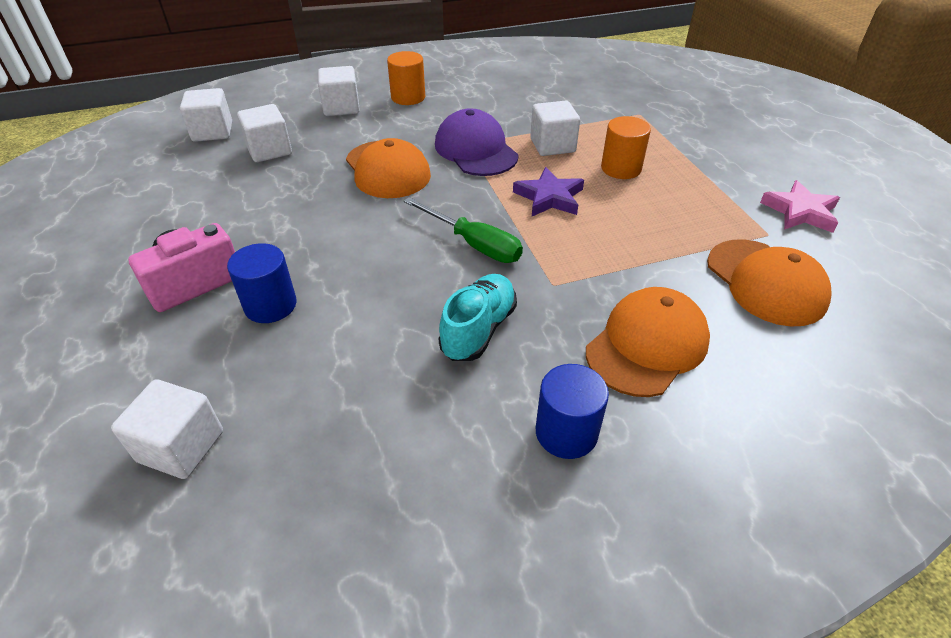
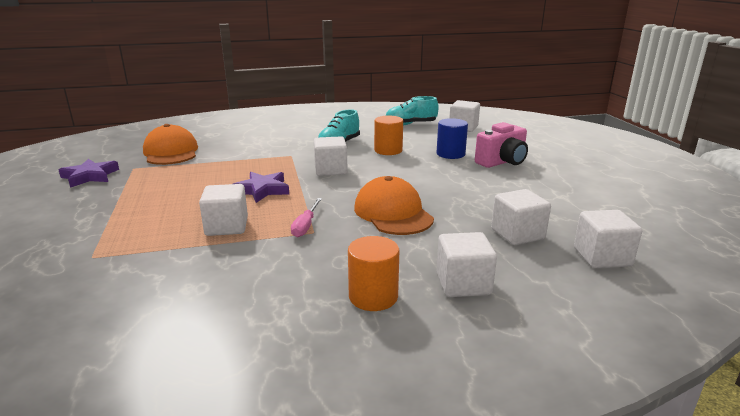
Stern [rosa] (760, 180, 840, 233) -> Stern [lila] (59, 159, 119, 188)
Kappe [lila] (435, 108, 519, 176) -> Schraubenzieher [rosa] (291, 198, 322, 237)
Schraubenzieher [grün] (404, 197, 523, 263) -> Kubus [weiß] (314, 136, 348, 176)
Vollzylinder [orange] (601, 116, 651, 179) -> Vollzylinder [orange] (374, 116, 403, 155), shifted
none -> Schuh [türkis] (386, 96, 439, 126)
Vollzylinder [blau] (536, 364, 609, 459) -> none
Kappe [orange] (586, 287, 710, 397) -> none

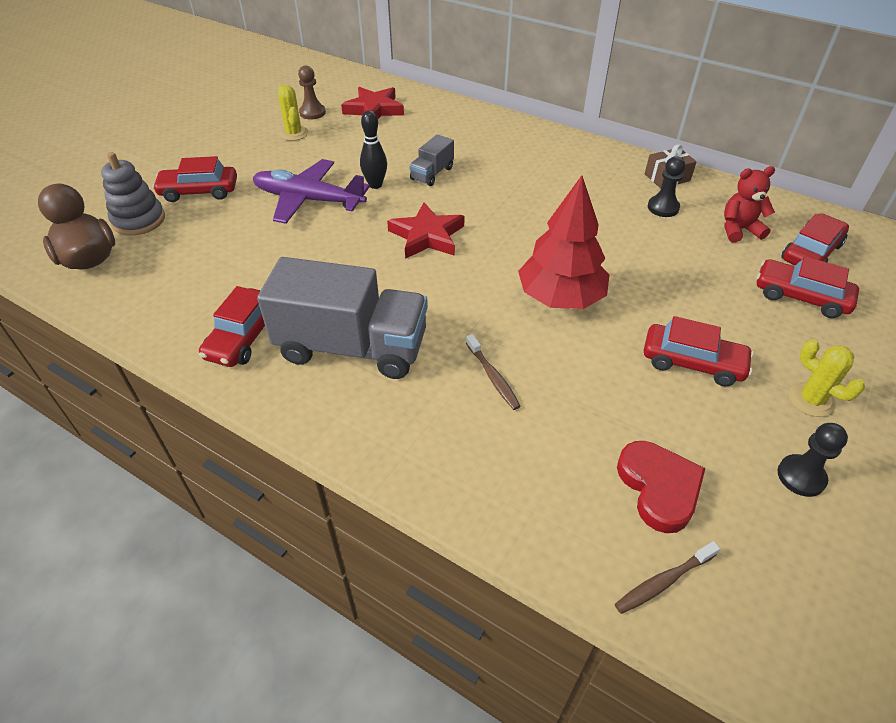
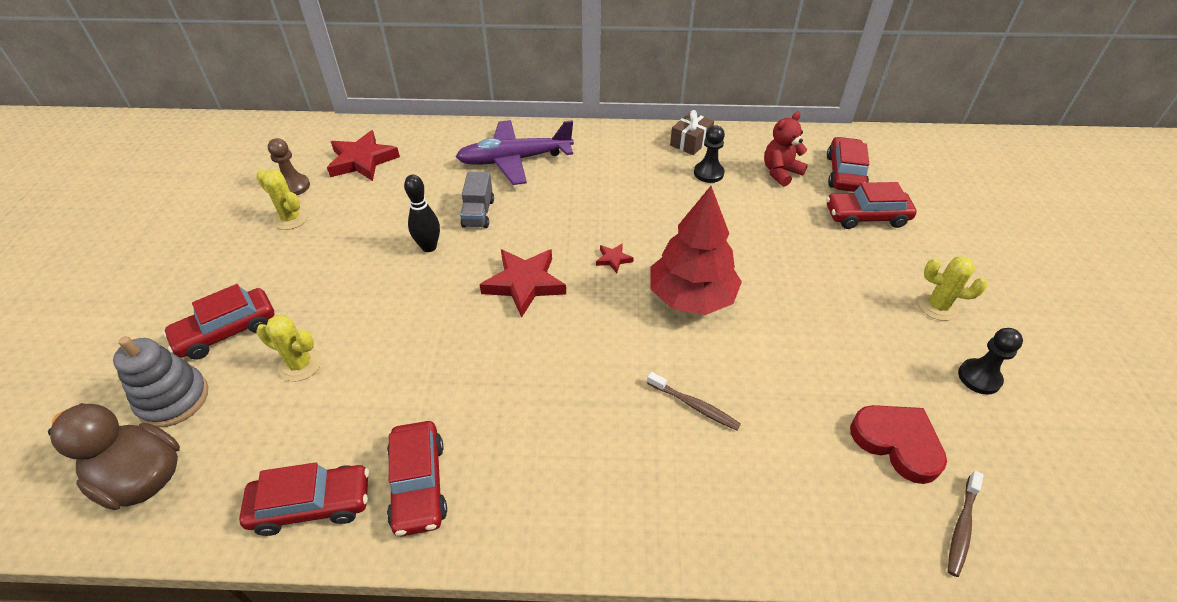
Auto [rot] (644, 316, 754, 386) -> Auto [rot] (239, 463, 369, 536), shifted
none -> Kaktus [gelb] (257, 315, 322, 382)
Flugzeug [lila] (253, 159, 370, 224) -> Flugzeug [lila] (456, 120, 574, 185), shifted
none -> Stern [rot] (596, 243, 634, 273)
Lastwagen [grau] (257, 257, 428, 379) -> none

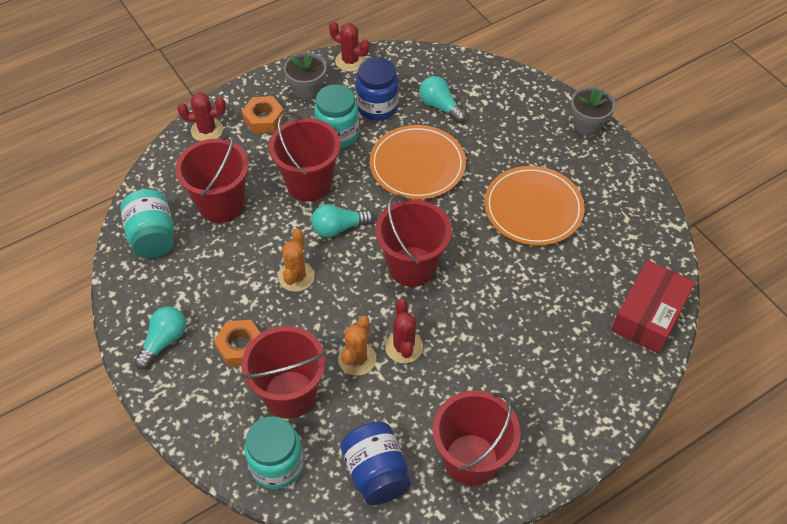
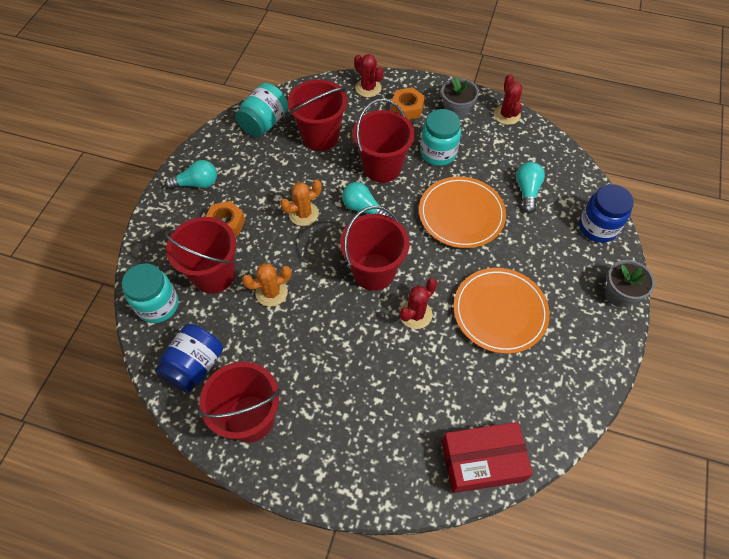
Kaktus [rot] (385, 299, 423, 363) -> Kaktus [rot] (400, 278, 437, 329), shifted
Einmachglas [blau] (356, 58, 399, 121) -> Einmachglas [blau] (579, 184, 634, 243), shifted

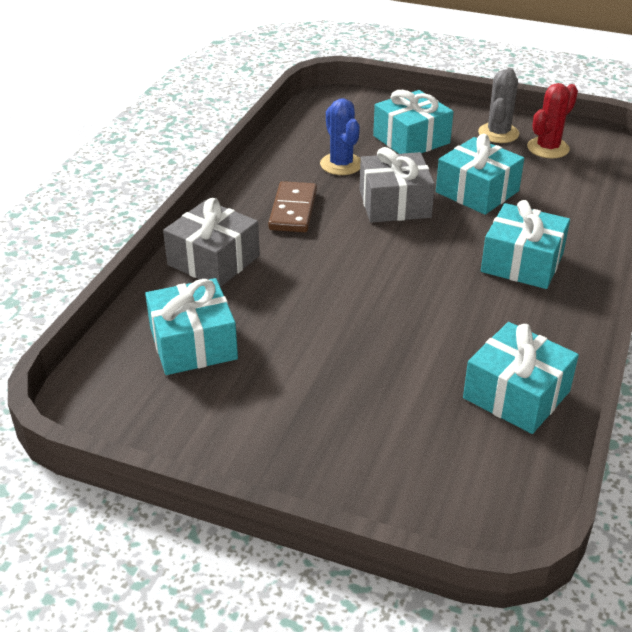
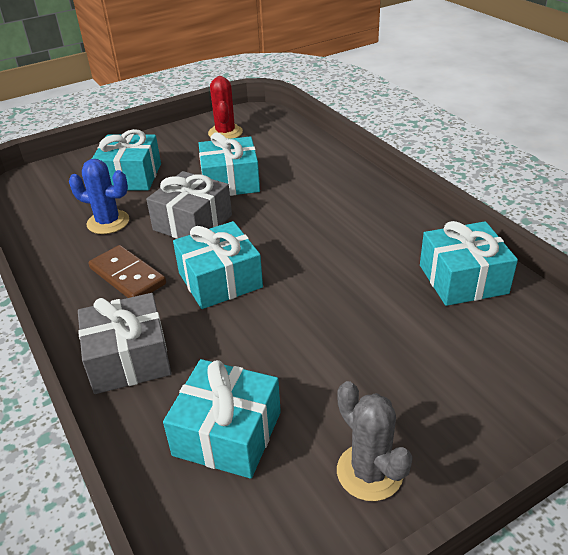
Geschenk [türkis] (481, 200, 570, 289) -> Geschenk [türkis] (173, 221, 263, 309), shifted
Kaktus [grau] (478, 68, 519, 143) -> Kaktus [grau] (337, 381, 413, 501), shifted

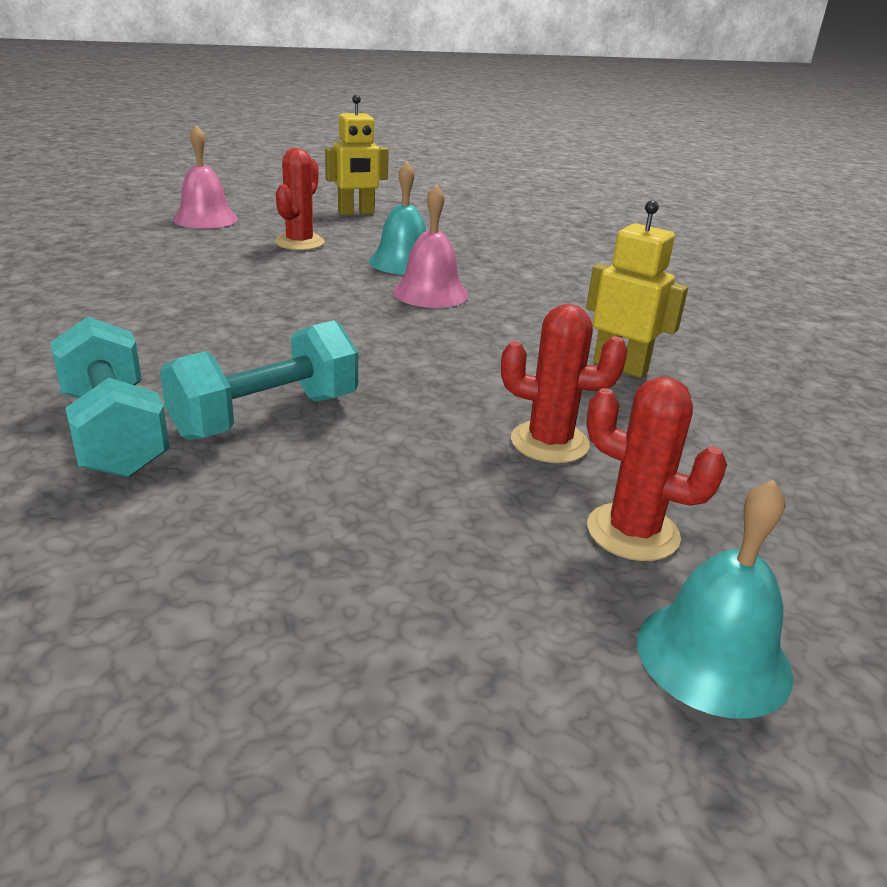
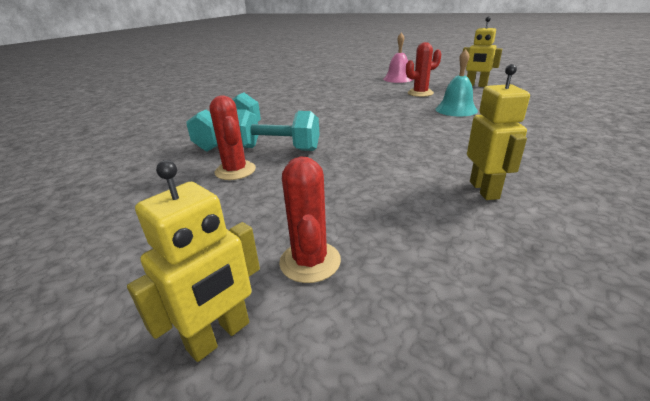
Glocke [türkis] (637, 479, 793, 719) -> Roboter [gelb] (127, 160, 260, 362)
Kaktus [rot] (501, 304, 628, 463) -> Kaktus [rot] (210, 95, 256, 180), shifted
Glocke [rosa] (393, 184, 468, 308) -> none

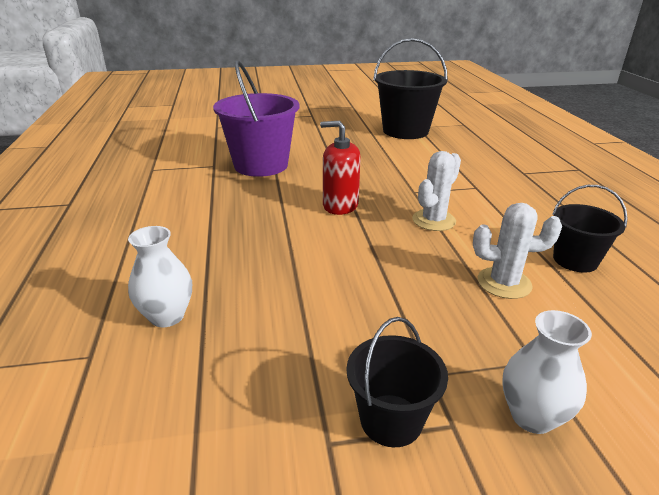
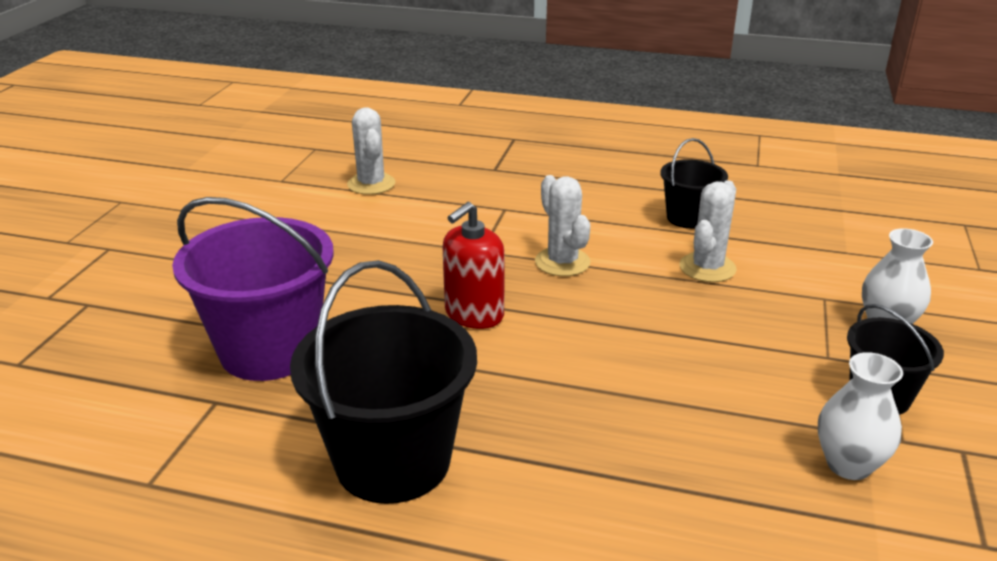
Eimer [schwarz] (373, 38, 448, 139) -> Eimer [schwarz] (290, 260, 477, 504), shifted
none -> Kaktus [weiß] (347, 107, 395, 195)
Vase [weiß] (128, 226, 192, 327) -> Vase [weiß] (818, 352, 903, 480), shifted

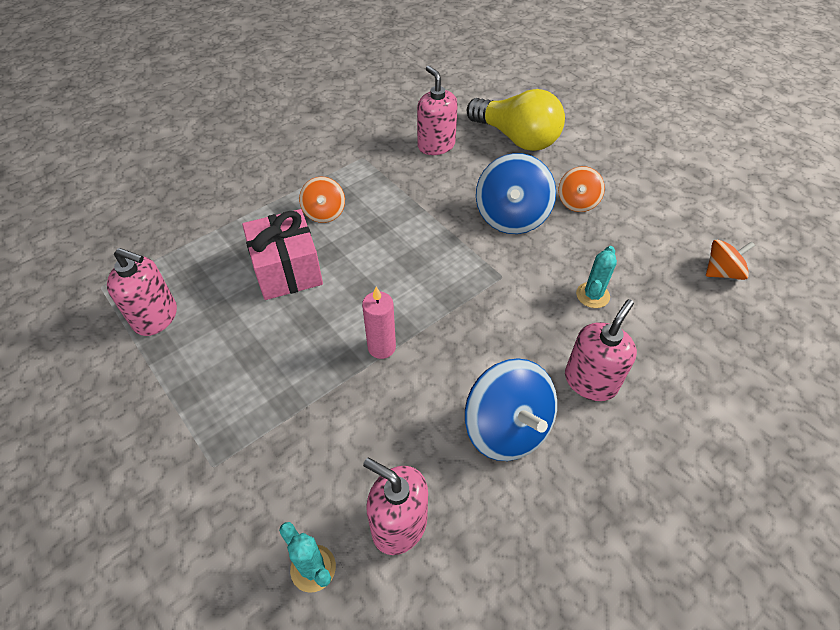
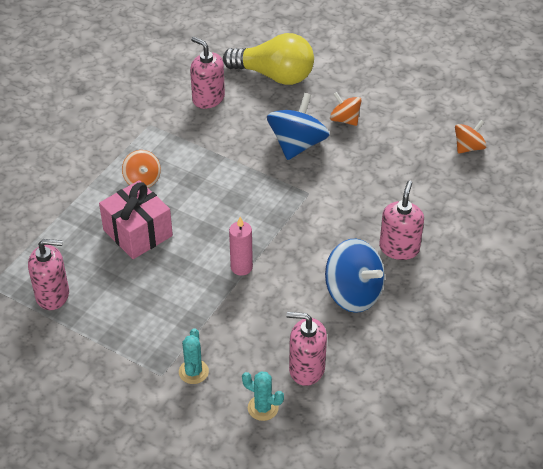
Kaktus [türkis] (576, 246, 617, 308) -> Kaktus [türkis] (179, 328, 209, 384), shifted
Kreisel [blau] (476, 153, 556, 234) -> Kreisel [blau] (267, 93, 330, 160), 150 degrees counterclockwise
Kreisel [orange] (558, 166, 605, 212) -> Kreisel [orange] (330, 92, 362, 126), 135 degrees clockwise

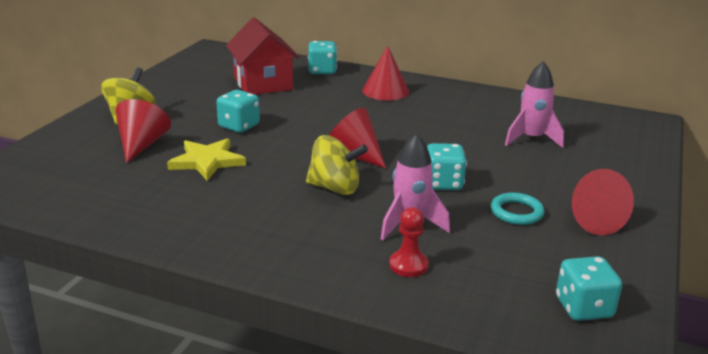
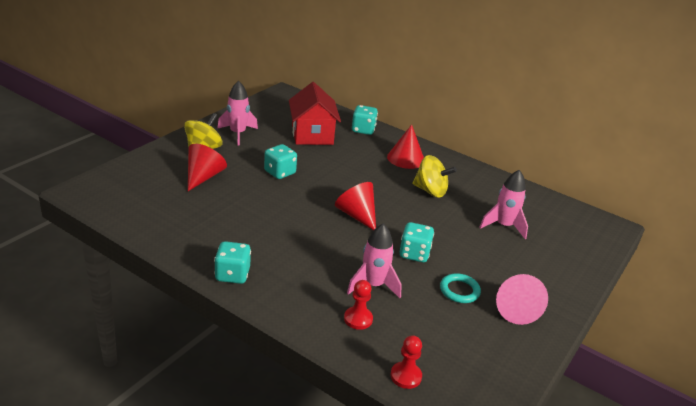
Spielwürfel [türkis] (556, 256, 622, 321) -> Spielwürfel [türkis] (214, 241, 251, 284), shifted
none -> Rakete [rosa] (217, 80, 258, 145)
none -> Bauer [rot] (391, 335, 422, 389)
Kreisel [gelb] (306, 135, 368, 195) -> Kreisel [gelb] (412, 155, 457, 198), shifted
Kegel [rot] (572, 169, 634, 235) -> Kegel [rosa] (496, 274, 548, 325)
Stern [gelb] (167, 138, 246, 181) -> none

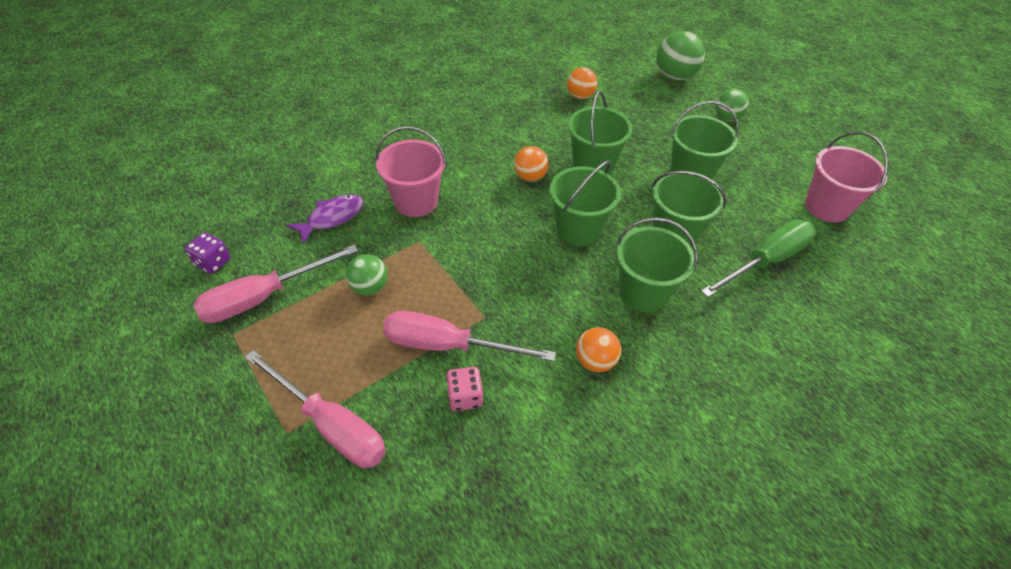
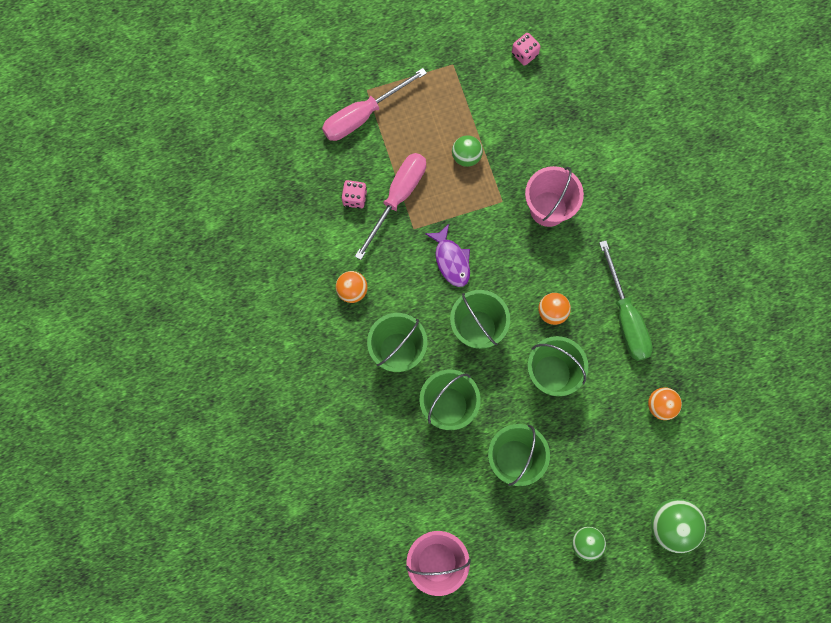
Fisch [lila] (287, 194, 363, 244) -> Fisch [lila] (425, 224, 470, 287), shifted
Spielwürfel [lila] (185, 232, 231, 274) -> Spielwürfel [rosa] (512, 33, 541, 66)
Schraubenzieher [grün] (701, 219, 815, 297) -> Schraubenzieher [grün] (599, 240, 653, 361), shifted
Schraubenzieher [rosa] (193, 245, 358, 323) -> none

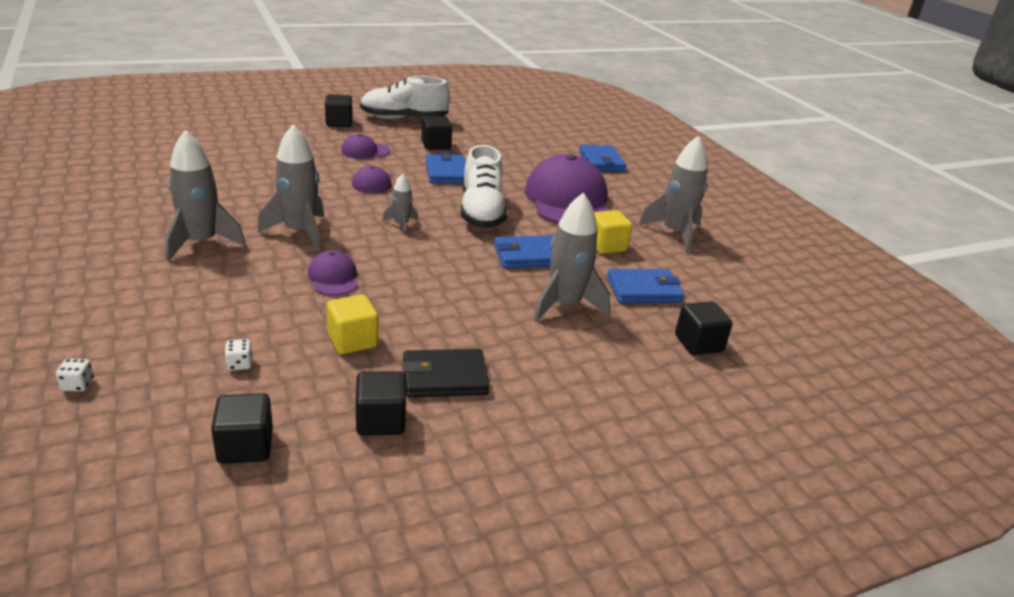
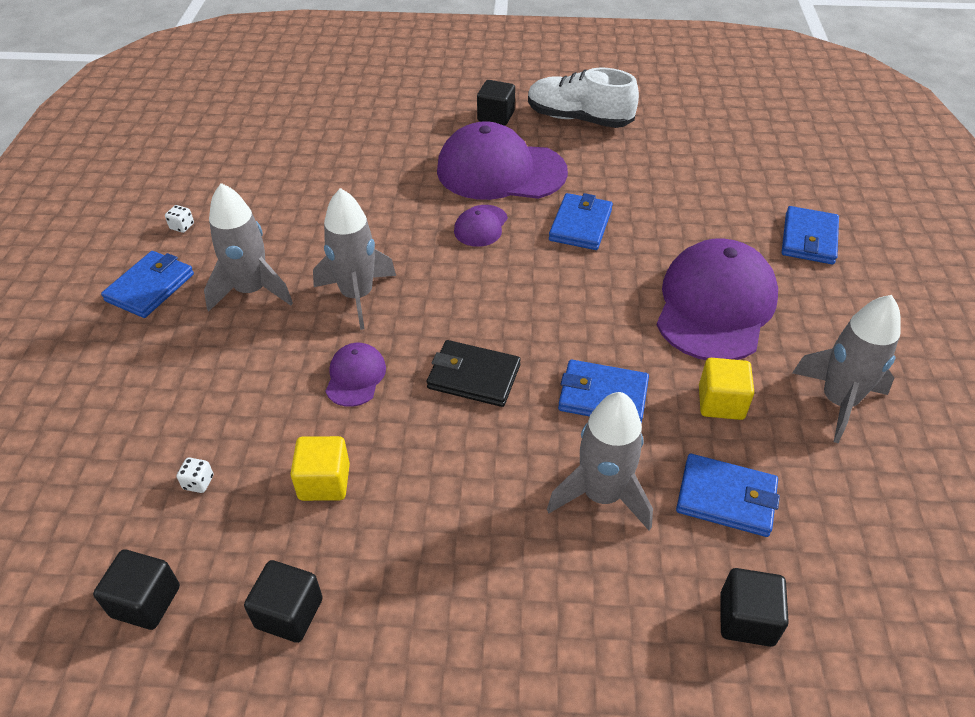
none -> Geldbörse [blau] (101, 251, 194, 318)
Spielwürfel [weiß] (56, 358, 94, 391) -> Spielwürfel [weiß] (165, 205, 194, 233), shifted
Geldbörse [schwarz] (402, 349, 490, 397) -> Geldbörse [schwarz] (427, 340, 521, 407), shifted
Kappe [lila] (341, 134, 390, 159) -> Kappe [lila] (437, 121, 568, 200), x2.18
Rakete [grau] (382, 173, 418, 235) -> none
Kubus [schwarz] (421, 116, 452, 150) -> none
Schuh [weiß] (461, 145, 507, 228) -> none

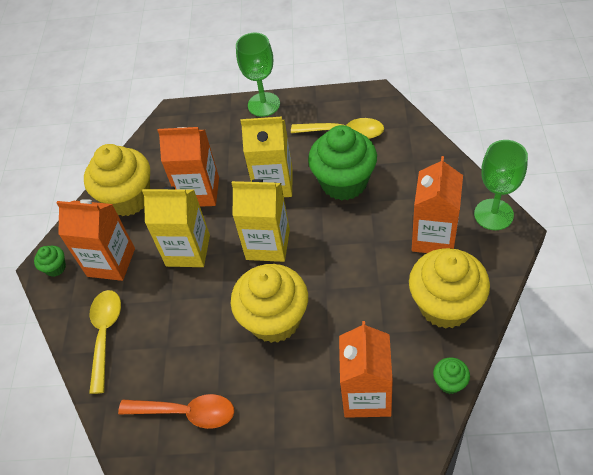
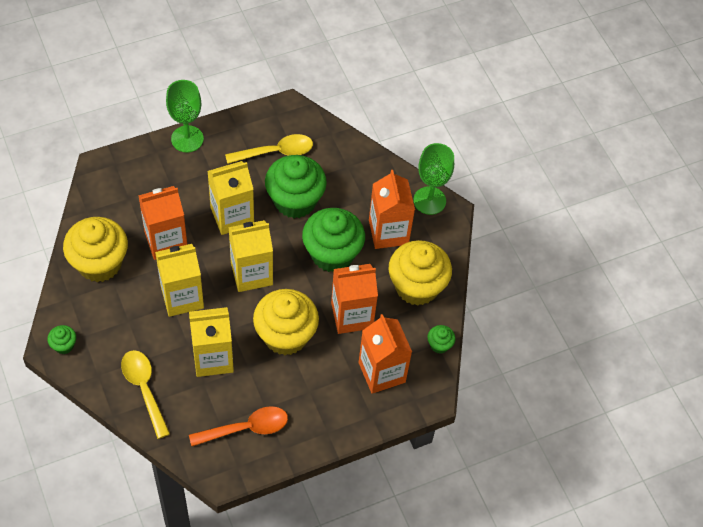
none -> Getränkekarton [gelb] (189, 307, 234, 377)
none -> Muffin [grün] (302, 208, 365, 272)
Getränkekarton [orange] (56, 199, 135, 281) -> Getränkekarton [orange] (331, 264, 378, 334), shifted

